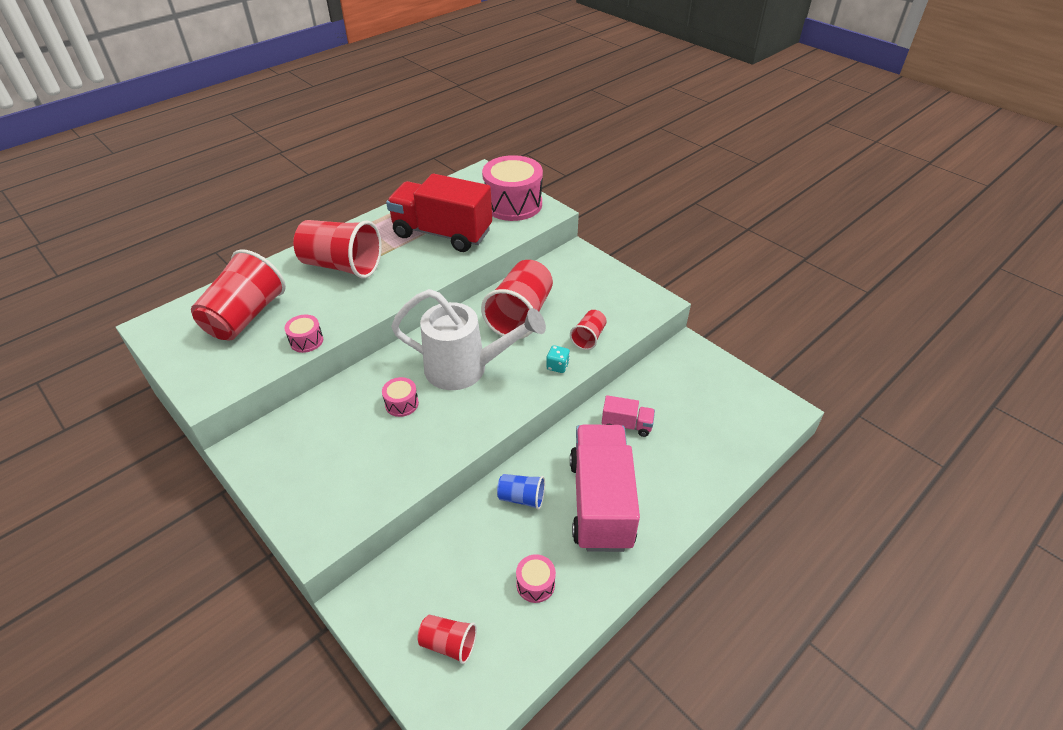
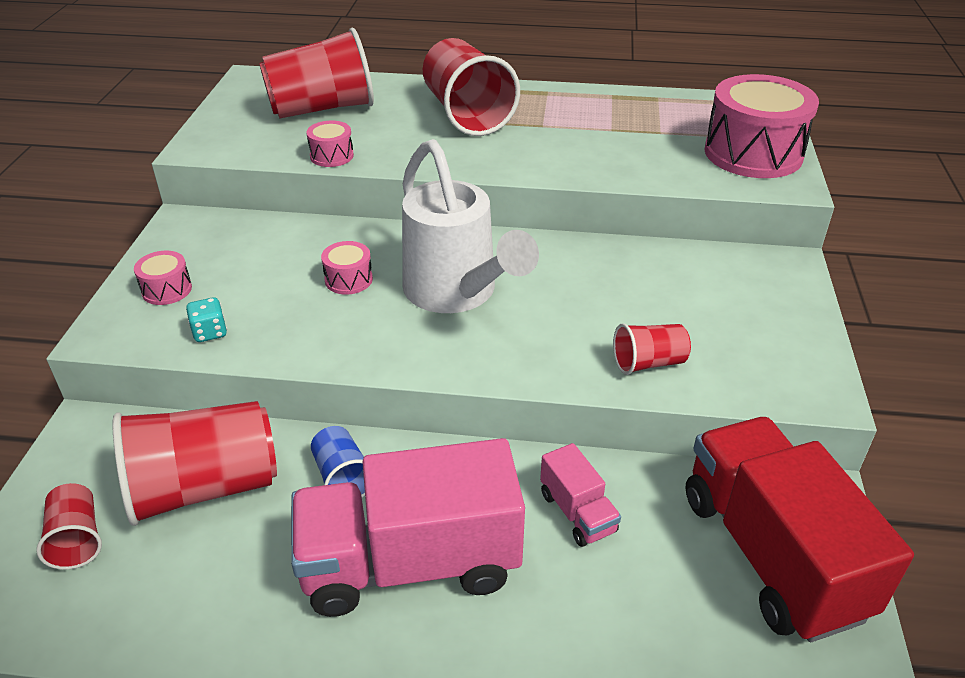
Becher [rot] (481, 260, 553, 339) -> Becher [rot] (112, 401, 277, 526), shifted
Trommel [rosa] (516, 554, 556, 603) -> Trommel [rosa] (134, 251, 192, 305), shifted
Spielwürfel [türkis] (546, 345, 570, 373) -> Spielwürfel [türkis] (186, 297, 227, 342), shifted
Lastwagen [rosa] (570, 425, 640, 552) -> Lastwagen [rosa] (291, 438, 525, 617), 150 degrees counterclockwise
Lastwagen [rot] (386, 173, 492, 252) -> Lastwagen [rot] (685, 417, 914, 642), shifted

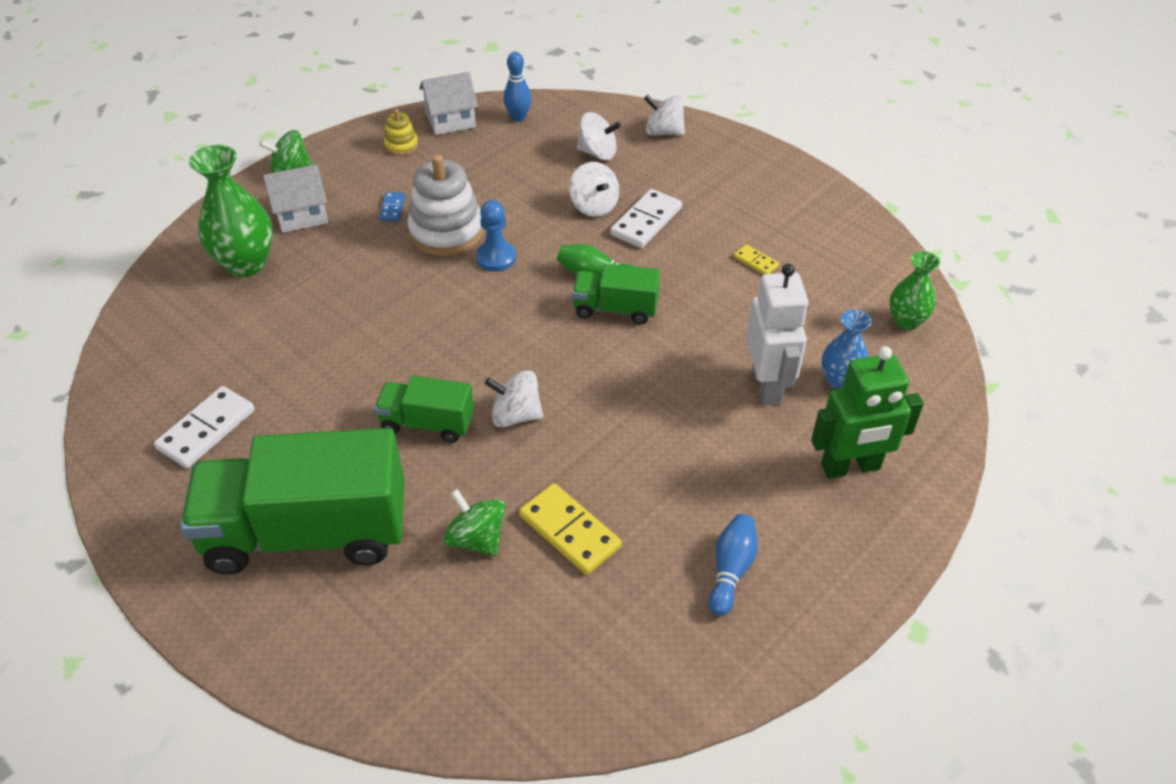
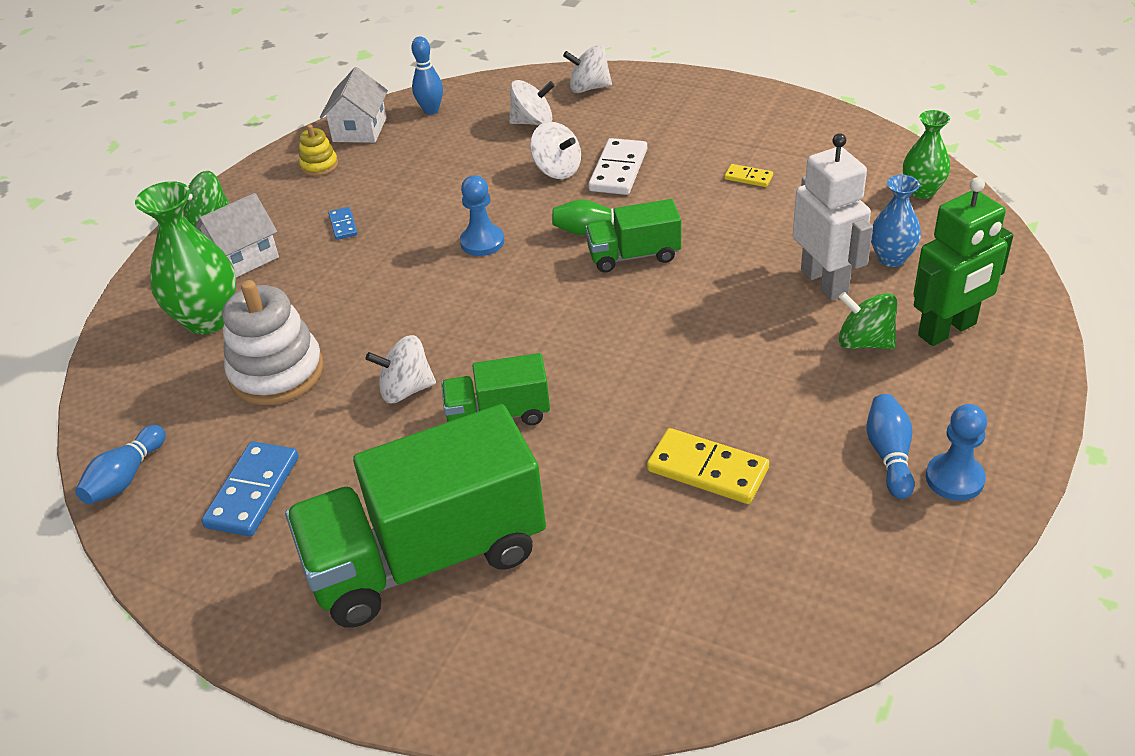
none -> Bowlingkegel [blau] (75, 425, 166, 504)
Dominostein [weiß] (154, 386, 255, 468) -> Dominostein [blau] (202, 441, 299, 536)
Stapelspielzeug [weiß] (407, 154, 484, 256) -> Stapelspielzeug [weiß] (222, 280, 323, 405), shifted
Haus [weiß] (419, 72, 478, 135) -> Haus [weiß] (320, 67, 388, 143), 45 degrees counterclockwise
Kreisel [weiß] (485, 370, 543, 428) -> Kreisel [weiß] (366, 335, 436, 403), shifted
Kreisel [grün] (443, 489, 506, 556) -> Kreisel [grün] (839, 292, 897, 349), shifted
none -> Bauer [blau] (926, 404, 987, 501)

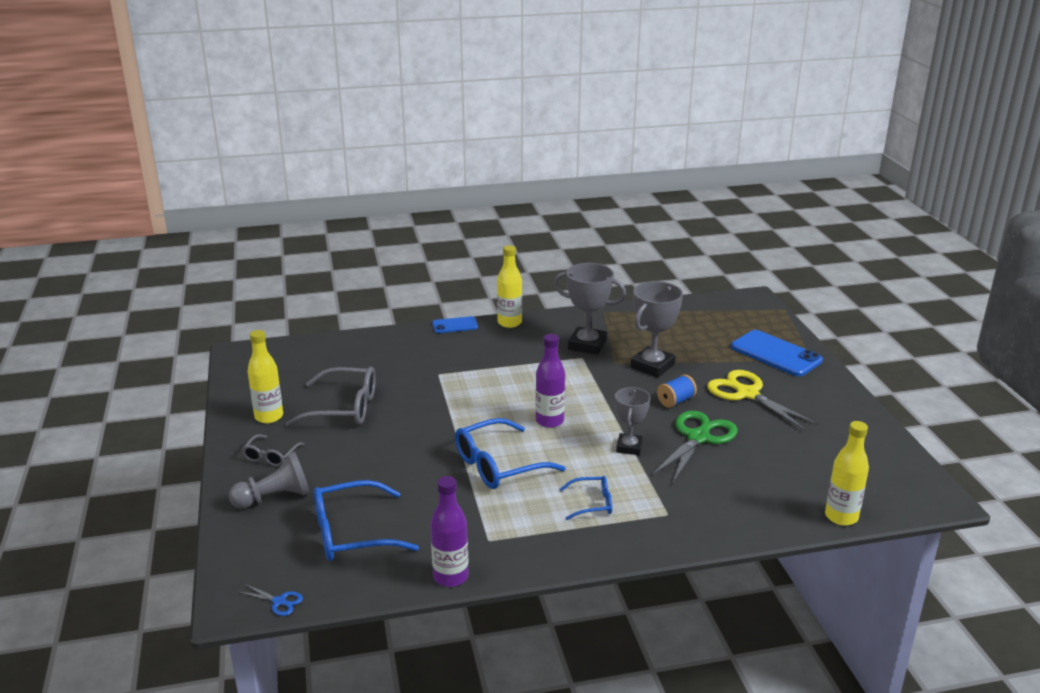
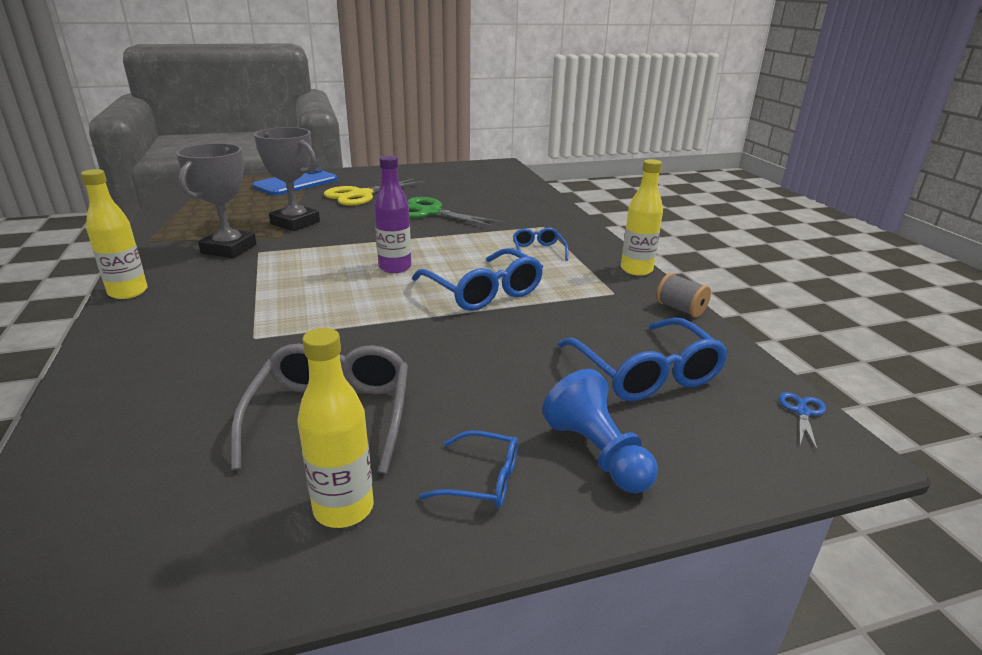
Brille [grau] (241, 434, 305, 467) -> Brille [blau] (419, 430, 518, 508)
Bauer [grau] (229, 452, 310, 509) -> Bauer [blau] (542, 369, 658, 493)
Flasche [gelb] (825, 421, 869, 526) -> Flasche [gelb] (621, 159, 663, 276), shifted
Flasche [lila] (430, 476, 469, 587) -> Garnrolle [grau] (656, 273, 711, 317)
Handy [blau] (432, 316, 478, 333) -> none
Pokal [grau] (615, 387, 650, 455) -> none
Garnrolle [blau] (657, 375, 697, 408) -> none

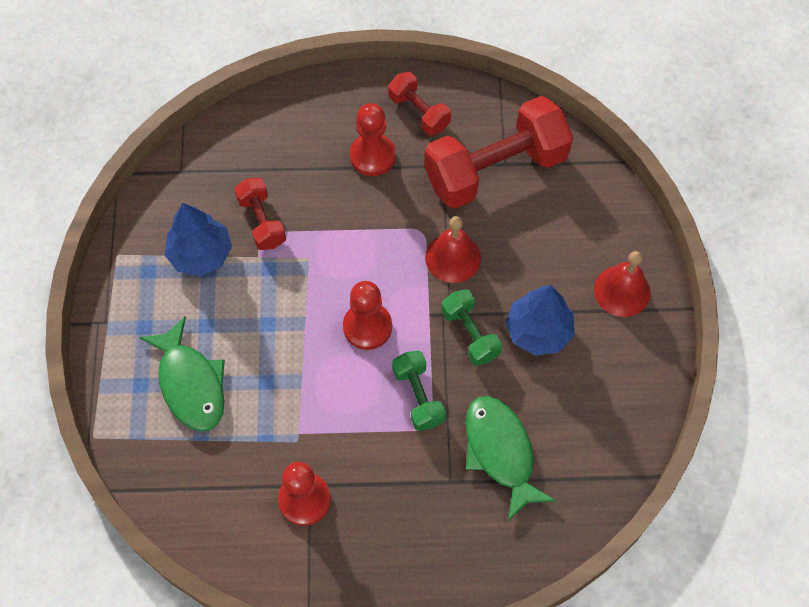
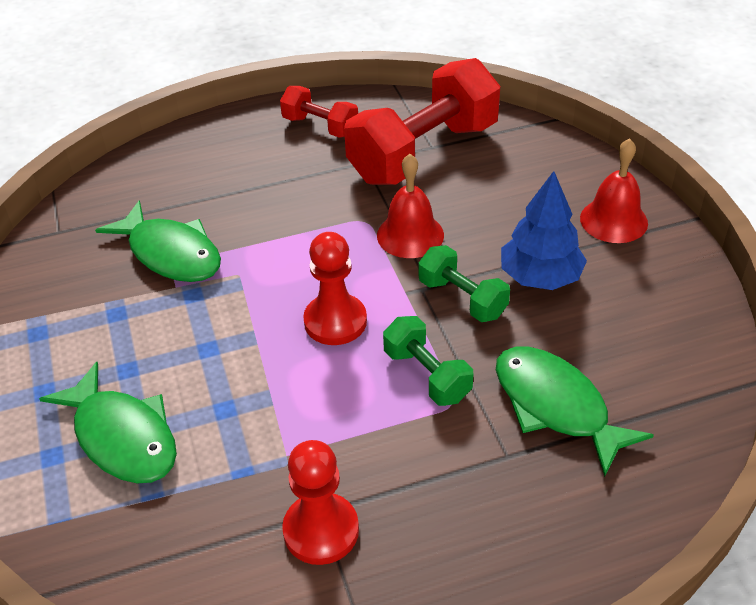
Hantel [rot] (234, 178, 286, 250) -> Fisch [grün] (95, 200, 221, 282)
Baum [blau] (164, 203, 232, 276) -> none
Bauer [rot] (350, 103, 396, 176) -> none

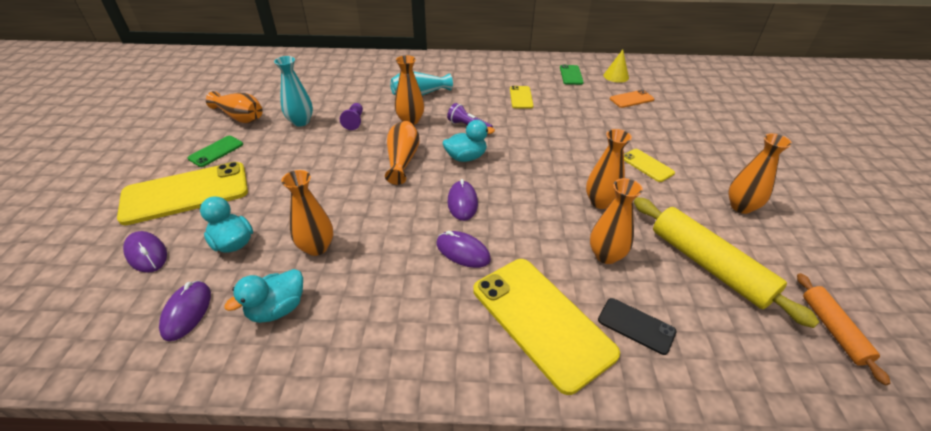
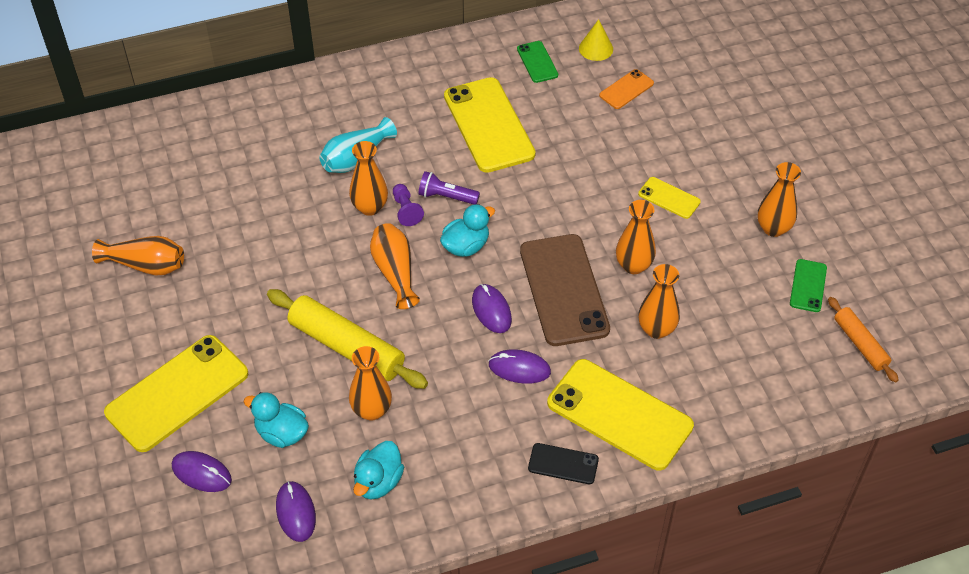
Nudelholz [gelb] (634, 197, 819, 328) -> Nudelholz [gelb] (267, 289, 428, 389), shifted
Bauer [lila] (340, 103, 363, 130) -> Bauer [lila] (393, 184, 424, 226), shifted
Handy [gelb] (510, 86, 534, 109) -> Handy [gelb] (444, 77, 536, 173), x2.11
none -> Handy [braun] (520, 234, 610, 346)
Handy [schwarz] (598, 298, 676, 355) -> Handy [schwarz] (528, 443, 599, 484), shifted
Handy [grün] (188, 136, 243, 167) -> Handy [grün] (790, 259, 827, 312), shifted
Vase [türkis] (274, 56, 313, 126) -> none

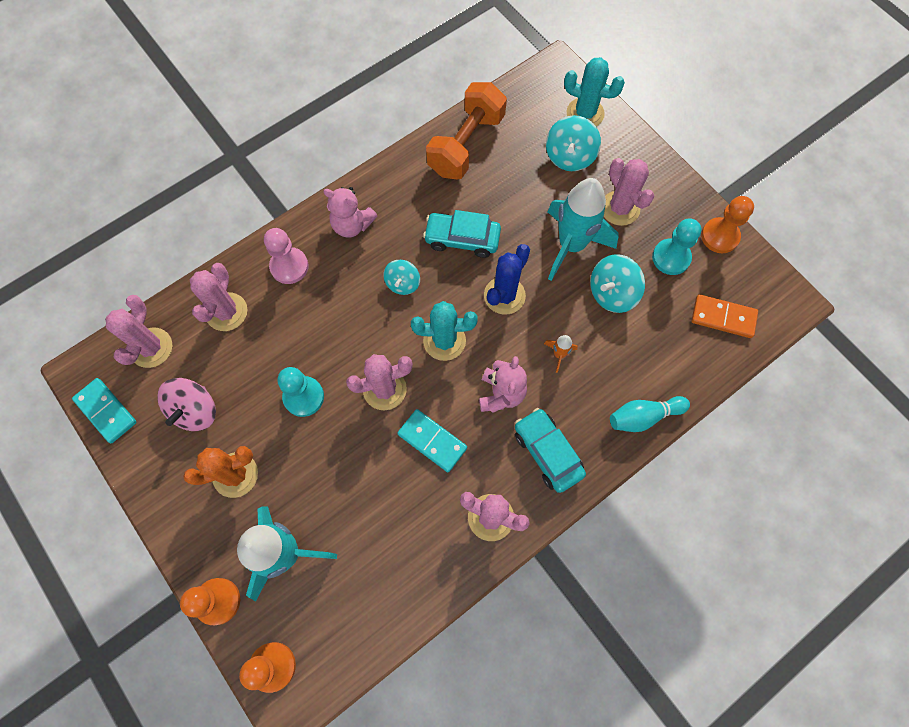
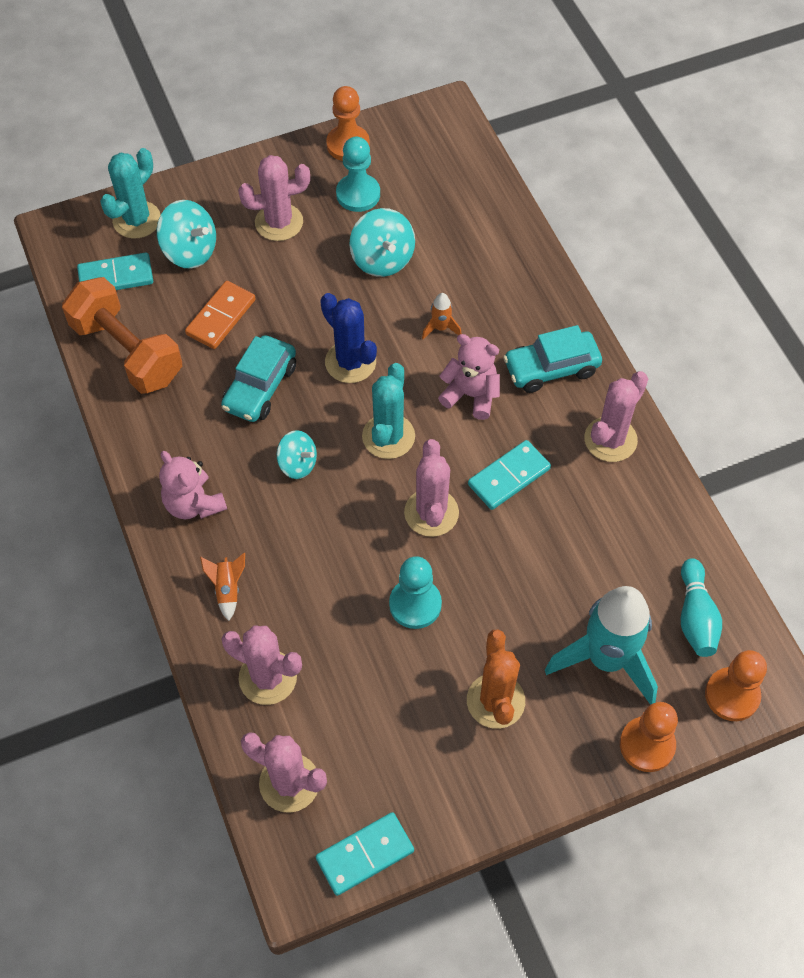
none -> Dominostein [türkis] (77, 252, 153, 290)
Teddybär [rosa] (323, 187, 377, 238) -> Teddybär [rosa] (159, 451, 227, 519), 105 degrees clockwise
Dominostein [orange] (691, 294, 758, 338) -> Dominostein [orange] (185, 281, 255, 349), shifted
Bauer [rosa] (264, 228, 309, 284) -> Rakete [orange] (200, 553, 245, 621)
Bowlingkegel [türkis] (610, 396, 690, 432) -> Bowlingkegel [türkis] (681, 558, 722, 657), shifted
Kreisel [rosa] (157, 378, 216, 431) -> none
Rakete [türkis] (547, 178, 619, 281) -> none

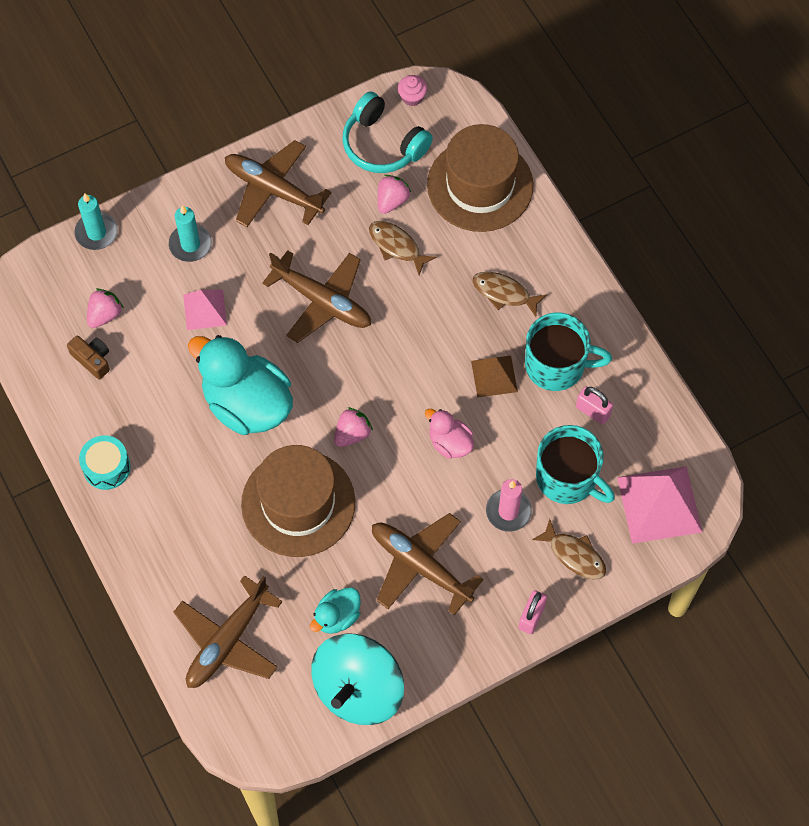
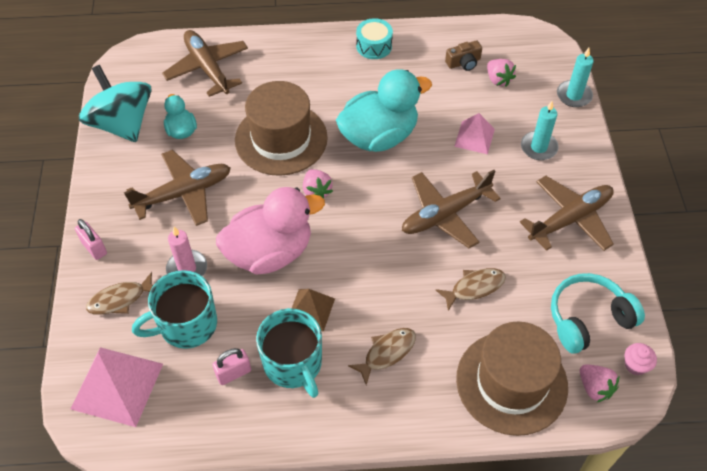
Ente [rosa] (425, 409, 474, 459) -> Ente [rosa] (216, 187, 325, 275), x2.03
Tasse [türkis] (525, 313, 612, 391) -> Tasse [türkis] (256, 308, 322, 398), 60 degrees counterclockwise
Erdbeere [rosa] (378, 175, 411, 214) -> Erdbeere [rosa] (580, 364, 619, 403), shifted

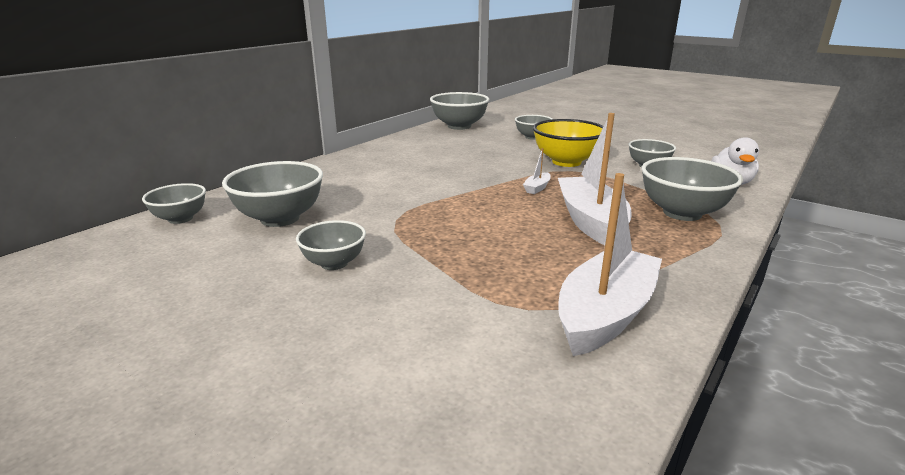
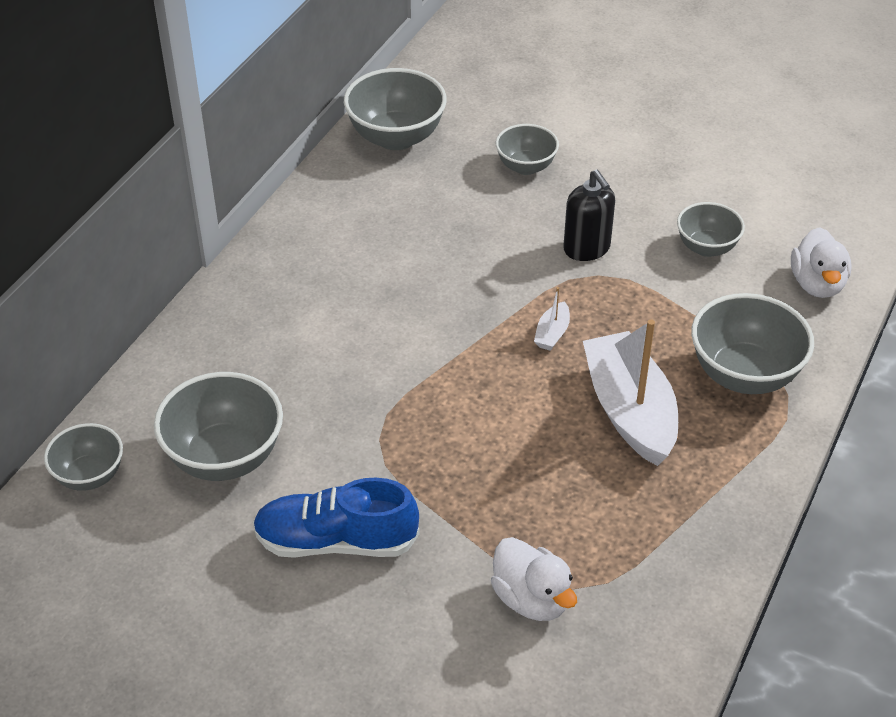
Schüssel [grau] (296, 220, 366, 270) -> Schuh [blau] (253, 477, 420, 558)
none -> Ente [weiß] (491, 537, 577, 621)
Schüssel [gelb] (533, 119, 604, 167) -> Seifenspender [schwarz] (563, 170, 615, 261)
Boot [weiß] (558, 173, 662, 356) -> none

